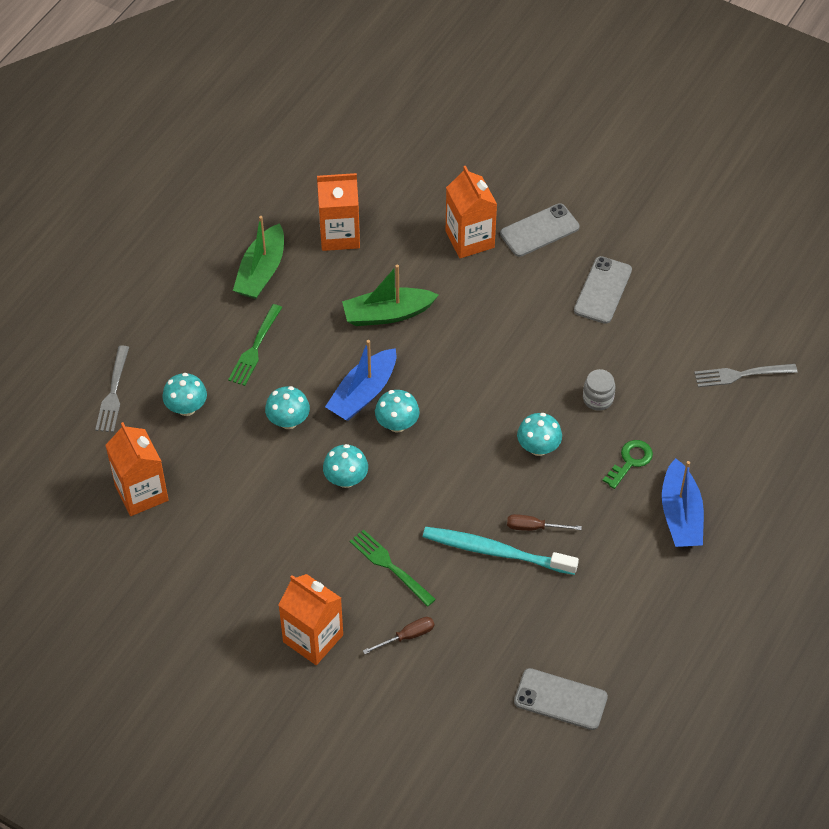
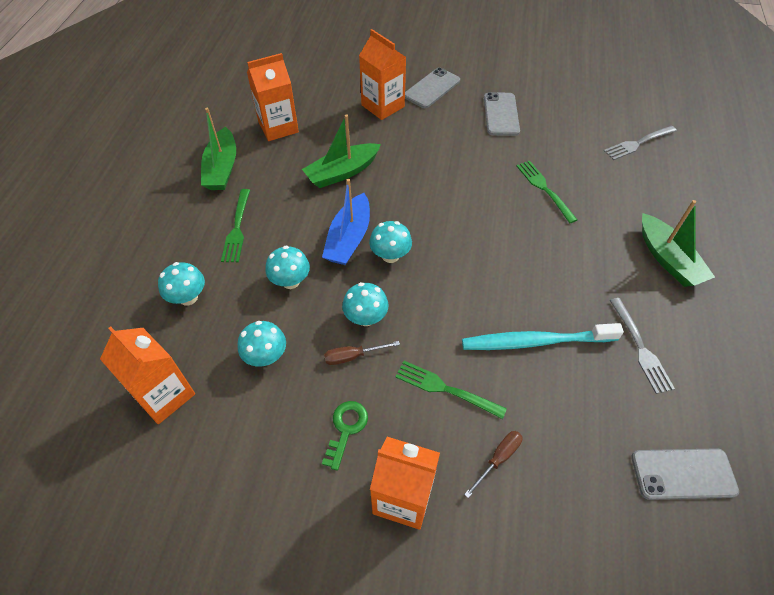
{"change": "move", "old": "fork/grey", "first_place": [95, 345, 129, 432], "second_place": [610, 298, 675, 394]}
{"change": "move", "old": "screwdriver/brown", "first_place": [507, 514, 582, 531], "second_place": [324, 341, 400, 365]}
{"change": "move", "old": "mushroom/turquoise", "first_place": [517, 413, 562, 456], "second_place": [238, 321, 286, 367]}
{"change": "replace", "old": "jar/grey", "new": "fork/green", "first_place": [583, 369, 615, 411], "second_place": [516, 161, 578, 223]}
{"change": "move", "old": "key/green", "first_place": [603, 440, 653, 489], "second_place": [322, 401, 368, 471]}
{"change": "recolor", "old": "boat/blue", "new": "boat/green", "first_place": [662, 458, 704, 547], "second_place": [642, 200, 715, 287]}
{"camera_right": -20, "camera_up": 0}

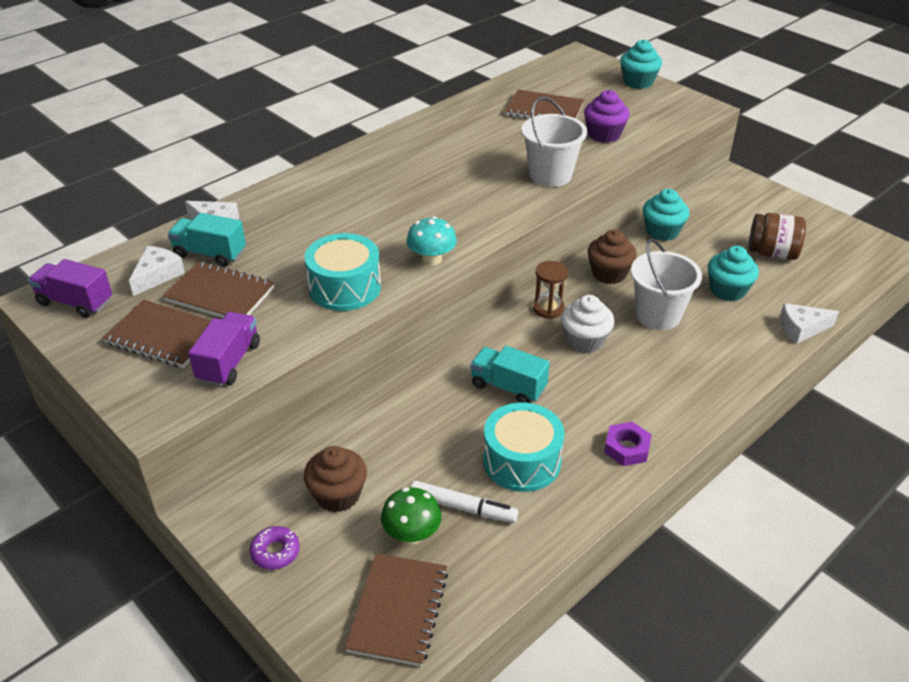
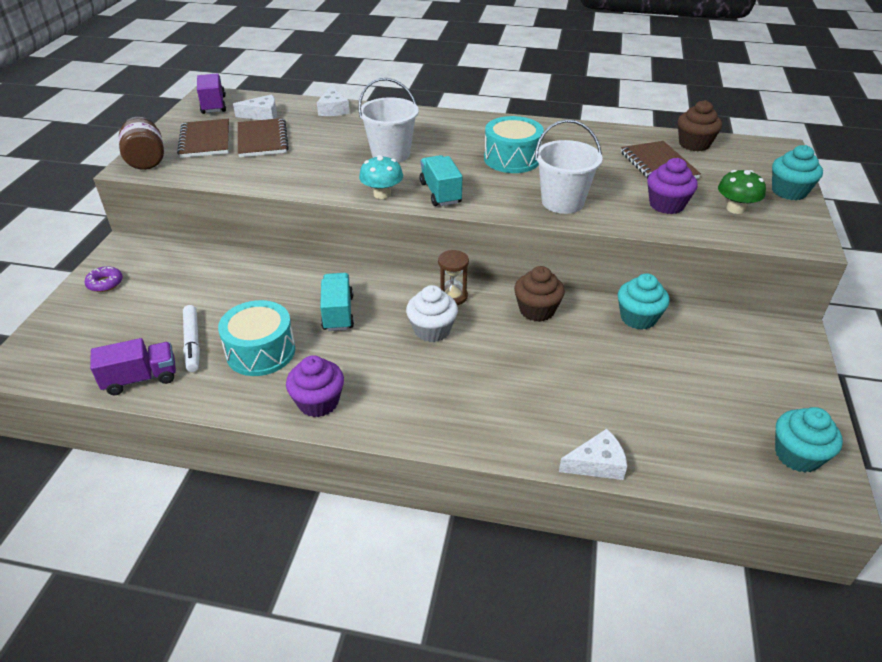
{"change": "move", "old": "truck/turquoise", "first_place": [168, 213, 246, 267], "second_place": [420, 155, 462, 206]}
{"change": "move", "old": "truck/purple", "first_place": [188, 312, 260, 387], "second_place": [90, 338, 176, 395]}
{"change": "move", "old": "cupcake/brown", "first_place": [303, 446, 367, 512], "second_place": [678, 100, 722, 151]}
{"change": "move", "old": "drum/turquoise", "first_place": [304, 233, 381, 311], "second_place": [484, 116, 544, 173]}
{"change": "delete", "old": "notebook/brown", "first_place": [345, 553, 448, 667]}
{"change": "move", "old": "mushroom/green", "first_place": [381, 487, 442, 544], "second_place": [718, 170, 766, 214]}
{"change": "replace", "old": "nut/purple", "new": "cupcake/purple", "first_place": [604, 422, 652, 466], "second_place": [286, 355, 344, 417]}
{"change": "move", "old": "bucket/white", "first_place": [631, 239, 702, 330], "second_place": [358, 78, 419, 163]}
{"change": "move", "old": "cupcake/turquoise", "first_place": [708, 246, 759, 301], "second_place": [775, 407, 843, 473]}
{"change": "move", "old": "jar/brown", "first_place": [748, 213, 806, 260], "second_place": [119, 117, 164, 170]}
{"change": "rotate", "old": "cheese/white", "first_place": [780, 303, 839, 344], "second_place": [559, 429, 627, 480], "degrees": 120}
{"camera_right": 55, "camera_up": 0}

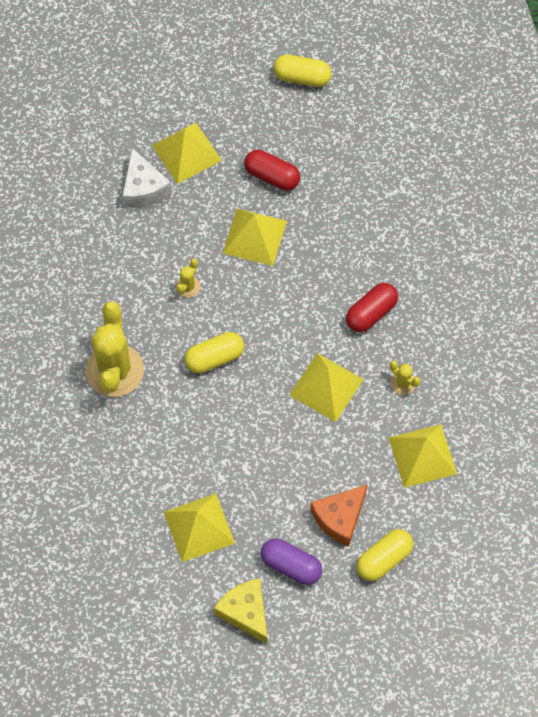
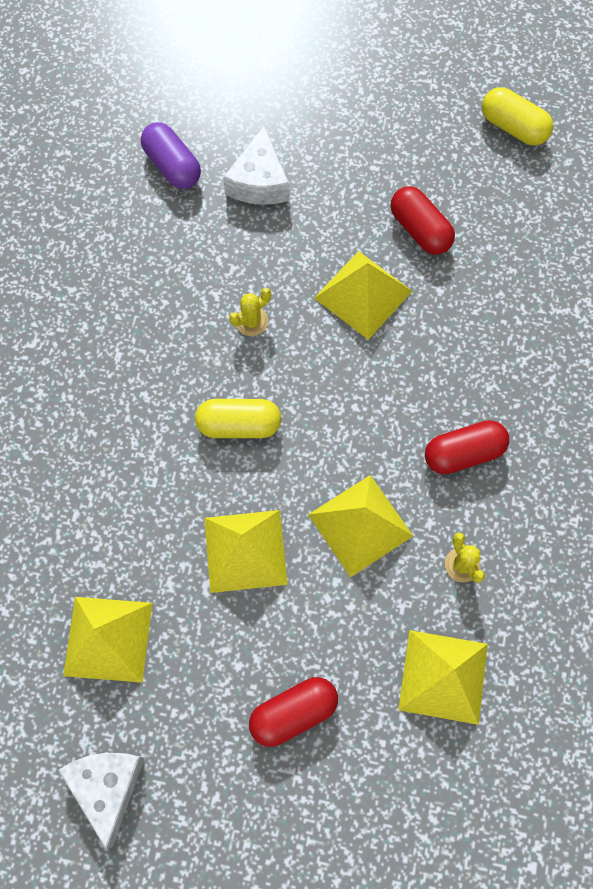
{"change": "delete", "old": "cactus/yellow", "first_place": [86, 301, 144, 397]}
{"change": "move", "old": "pyramid/yellow", "first_place": [152, 123, 222, 184], "second_place": [204, 510, 288, 593]}
{"change": "recolor", "old": "cheese/yellow", "new": "cheese/white", "first_place": [214, 578, 267, 644], "second_place": [58, 753, 145, 849]}
{"change": "move", "old": "capsule/purple", "first_place": [261, 539, 322, 585], "second_place": [141, 122, 201, 189]}
{"change": "replace", "old": "cheese/orange", "new": "capsule/red", "first_place": [310, 485, 367, 546], "second_place": [249, 677, 338, 747]}
{"change": "delete", "old": "capsule/yellow", "first_place": [356, 529, 413, 581]}
{"camera_right": 25, "camera_up": 5}

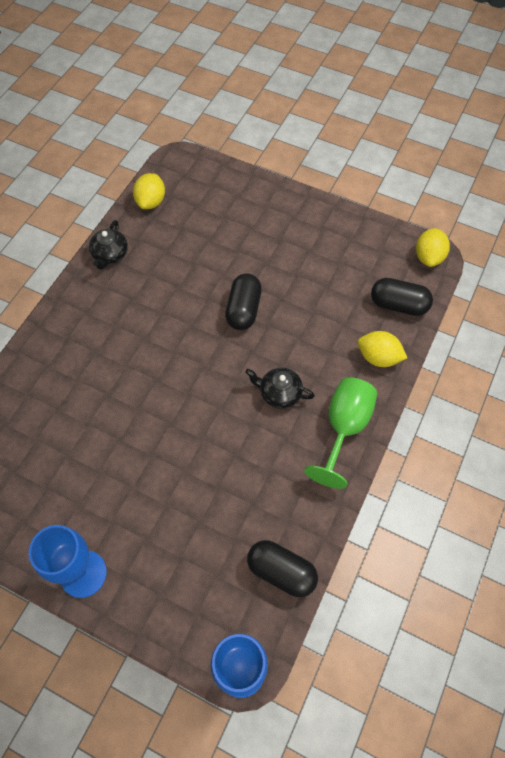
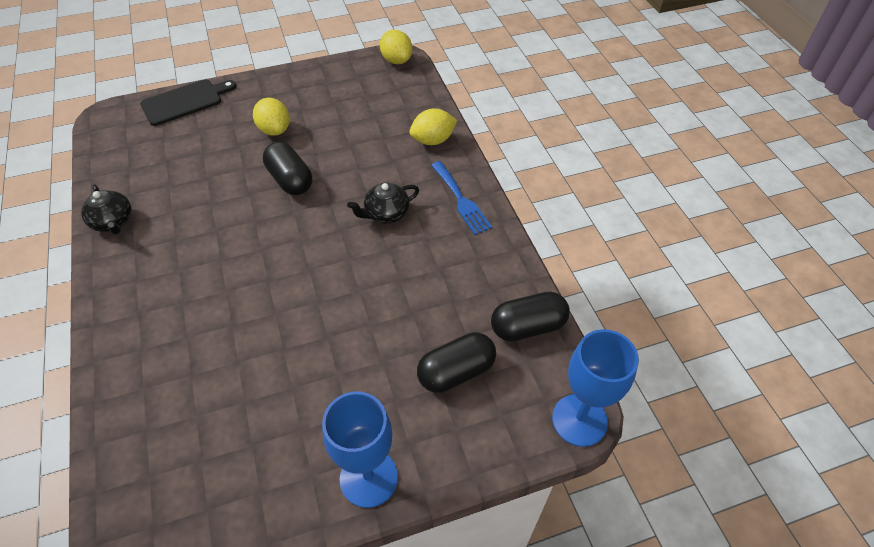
{"change": "move", "old": "lemon/yellow", "first_place": [133, 173, 165, 209], "second_place": [253, 98, 290, 136]}
{"change": "replace", "old": "goblet/green", "new": "fork/blue", "first_place": [304, 377, 377, 489], "second_place": [431, 161, 492, 235]}
{"change": "move", "old": "capsule/black", "first_place": [371, 278, 433, 316], "second_place": [417, 332, 496, 393]}
{"change": "insert", "new": "cutting board/black", "second_place": [140, 79, 236, 126]}
{"camera_right": -45, "camera_up": -10}

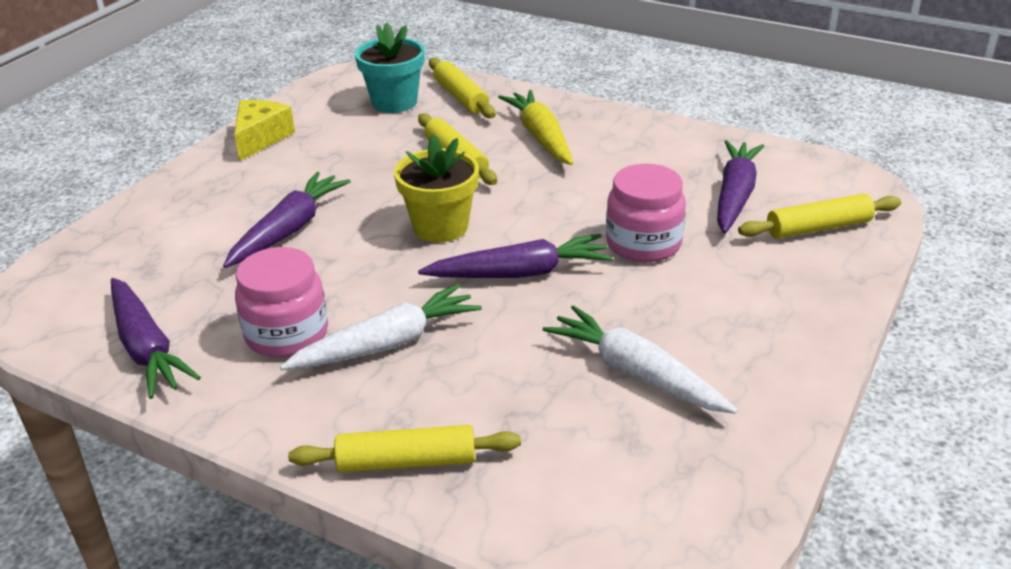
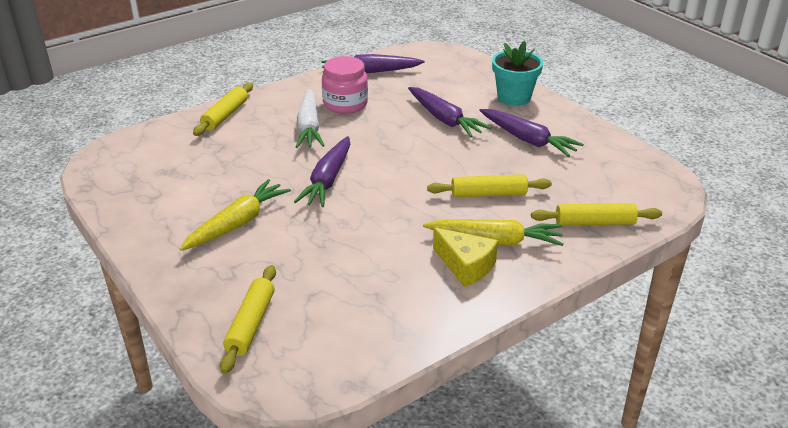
{"change": "move", "old": "cheese/yellow", "first_place": [234, 100, 295, 161], "second_place": [433, 228, 498, 287]}
{"change": "move", "old": "flower pot/turquoise", "first_place": [355, 23, 425, 113], "second_place": [492, 41, 543, 106]}
{"change": "delete", "old": "flower pot/yellow", "first_place": [394, 134, 479, 243]}
{"change": "delete", "old": "carrot/white", "first_place": [543, 305, 738, 414]}
{"change": "delete", "old": "jar/pink", "first_place": [606, 164, 686, 262]}
{"change": "move", "old": "carrot/purple", "first_place": [717, 140, 764, 233], "second_place": [479, 109, 584, 157]}
{"change": "insert", "new": "carrot/yellow", "second_place": [180, 179, 291, 251]}
{"camera_right": 115, "camera_up": 0}

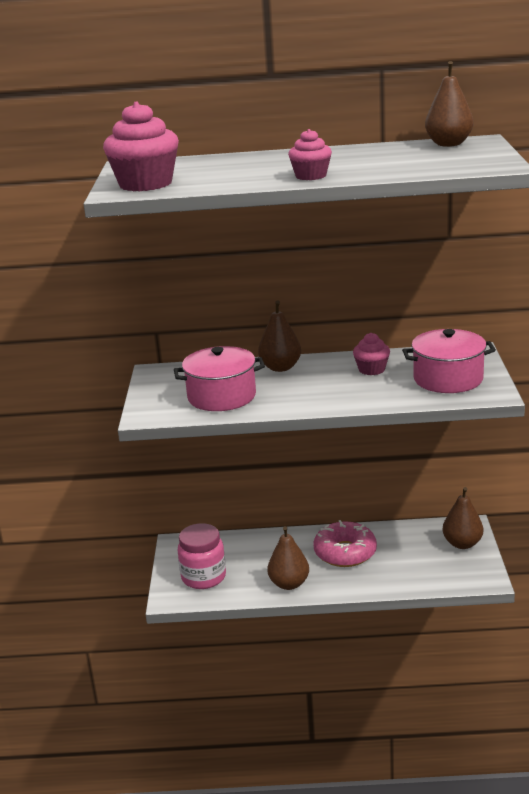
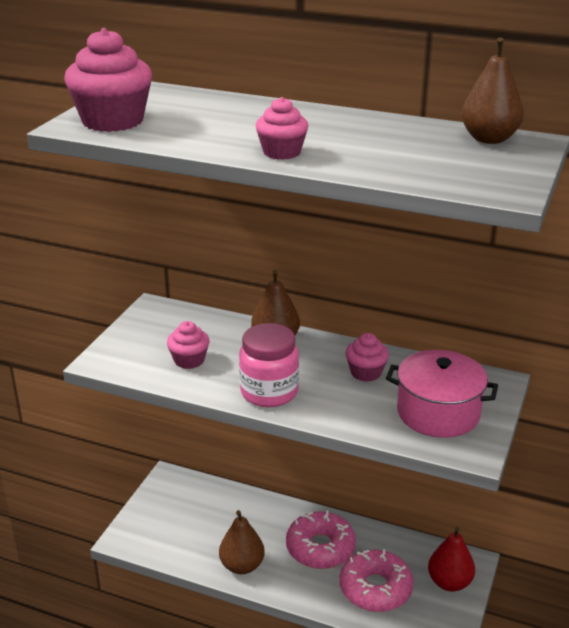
{"change": "replace", "old": "pot/pink", "new": "cupcake/pink", "first_place": [174, 346, 265, 411], "second_place": [167, 321, 209, 369]}
{"change": "move", "old": "jar/pink", "first_place": [178, 523, 226, 589], "second_place": [239, 323, 299, 407]}
{"change": "recolor", "old": "pear/brown", "new": "pear/red", "first_place": [442, 487, 483, 549], "second_place": [428, 527, 475, 592]}
{"change": "insert", "new": "donut/pink", "second_place": [339, 549, 414, 612]}
{"camera_right": 20, "camera_up": 5}

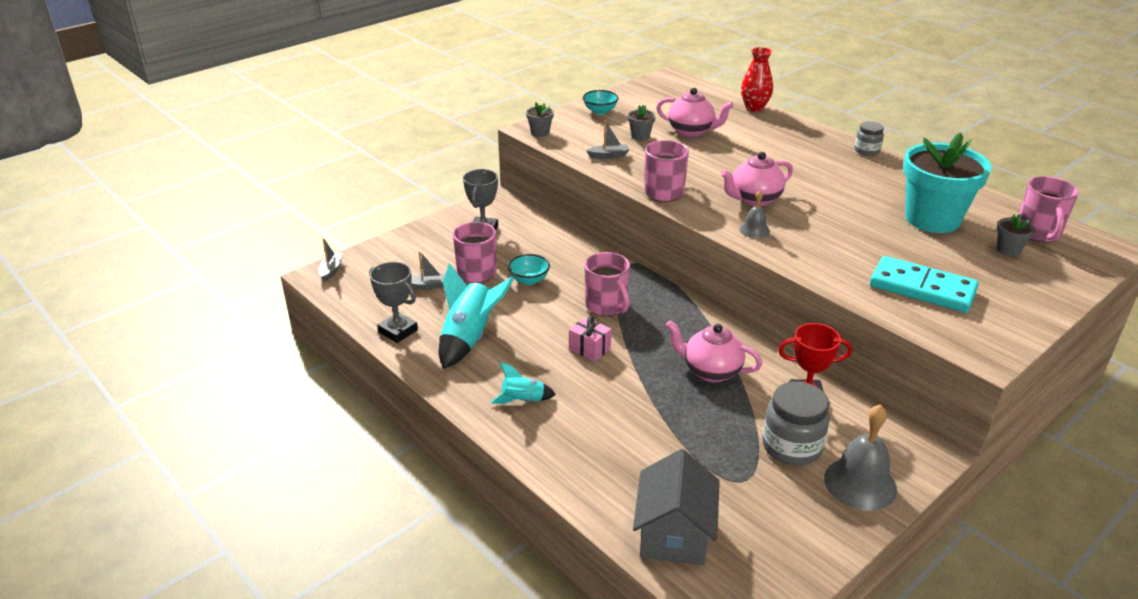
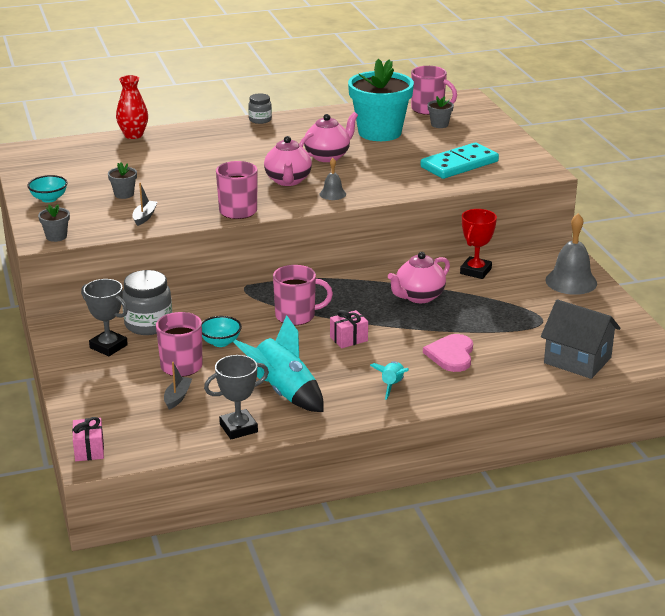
{"change": "replace", "old": "boat/grey", "new": "gift/pink", "first_place": [318, 238, 343, 282], "second_place": [72, 417, 104, 461]}
{"change": "move", "old": "teapot/pink", "first_place": [656, 88, 734, 137], "second_place": [299, 112, 358, 162]}
{"change": "move", "old": "jar/grey", "first_place": [762, 381, 830, 466], "second_place": [122, 270, 172, 335]}
{"change": "insert", "new": "heart/pink", "second_place": [423, 334, 473, 372]}
{"camera_right": -65, "camera_up": -5}

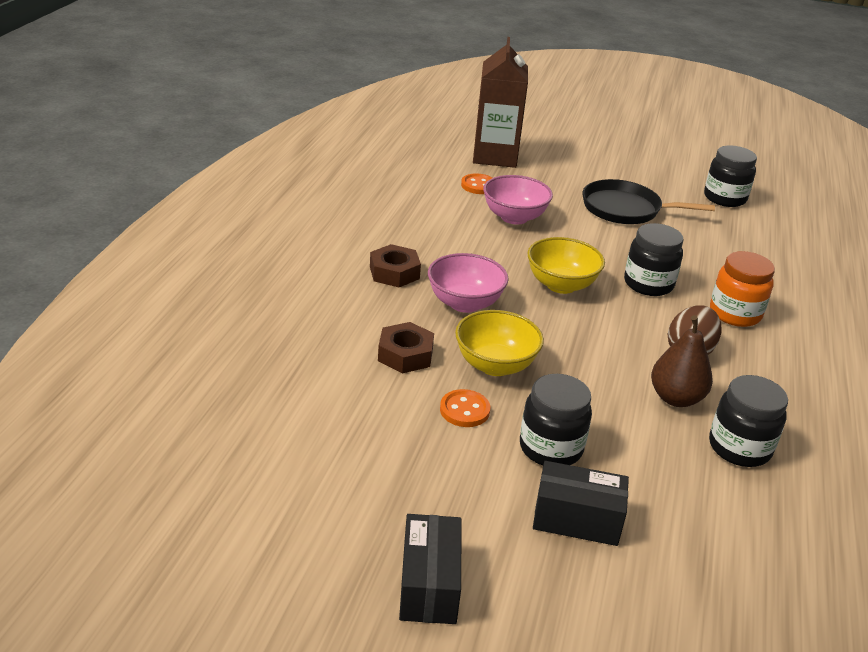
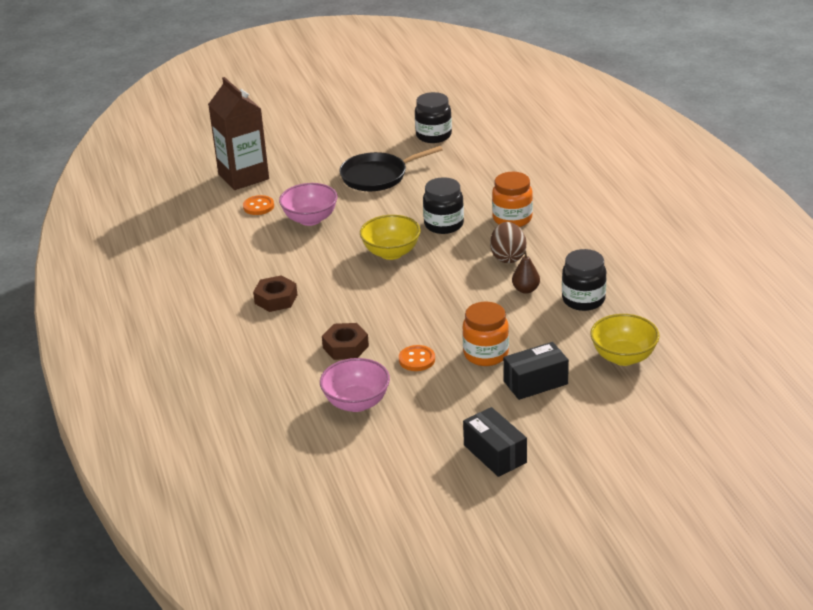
{"change": "move", "old": "bowl/pink", "first_place": [428, 253, 509, 313], "second_place": [320, 358, 390, 412]}
{"change": "move", "old": "bowl/yellow", "first_place": [455, 310, 544, 376], "second_place": [590, 314, 660, 366]}
{"change": "recolor", "old": "jar/black", "new": "jar/orange", "first_place": [520, 374, 592, 465], "second_place": [462, 302, 509, 366]}
{"change": "resize", "old": "pear/brown", "first_place": [651, 315, 713, 407], "second_place": [512, 250, 540, 294], "factor": 0.67}
{"camera_right": -30, "camera_up": 0}

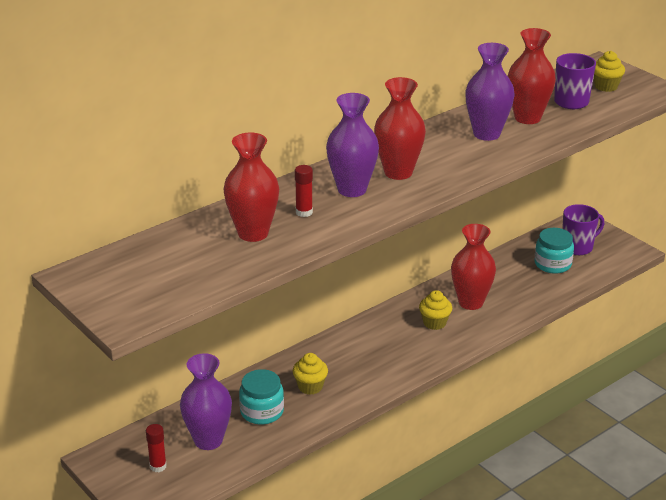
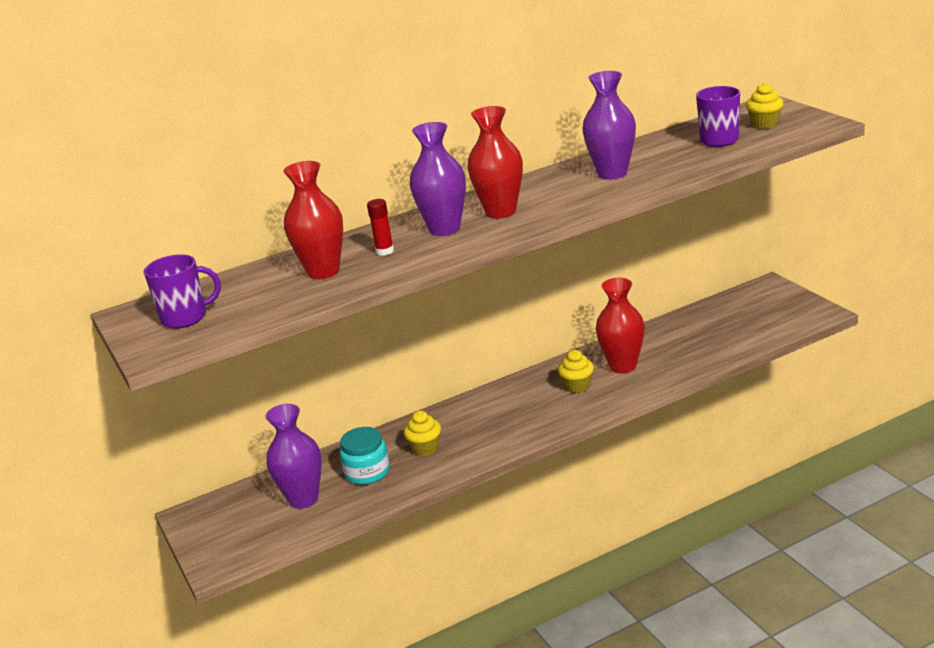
{"change": "delete", "old": "glue stick/red", "first_place": [146, 424, 167, 472]}
{"change": "delete", "old": "vase/red", "first_place": [508, 28, 556, 124]}
{"change": "delete", "old": "jar/turquoise", "first_place": [535, 228, 574, 274]}
{"change": "move", "old": "mug/purple", "first_place": [562, 204, 604, 255], "second_place": [143, 254, 221, 329]}
{"camera_right": 15, "camera_up": -5}

